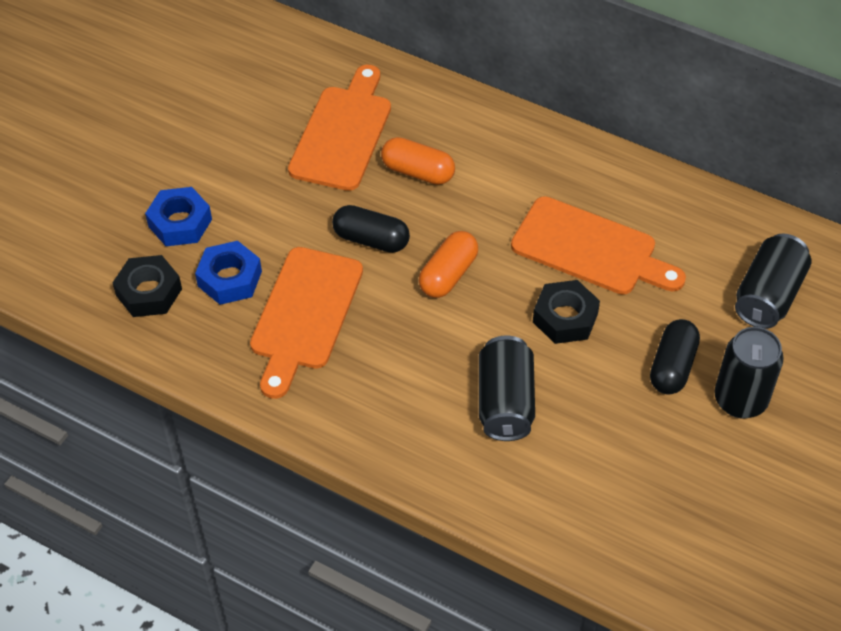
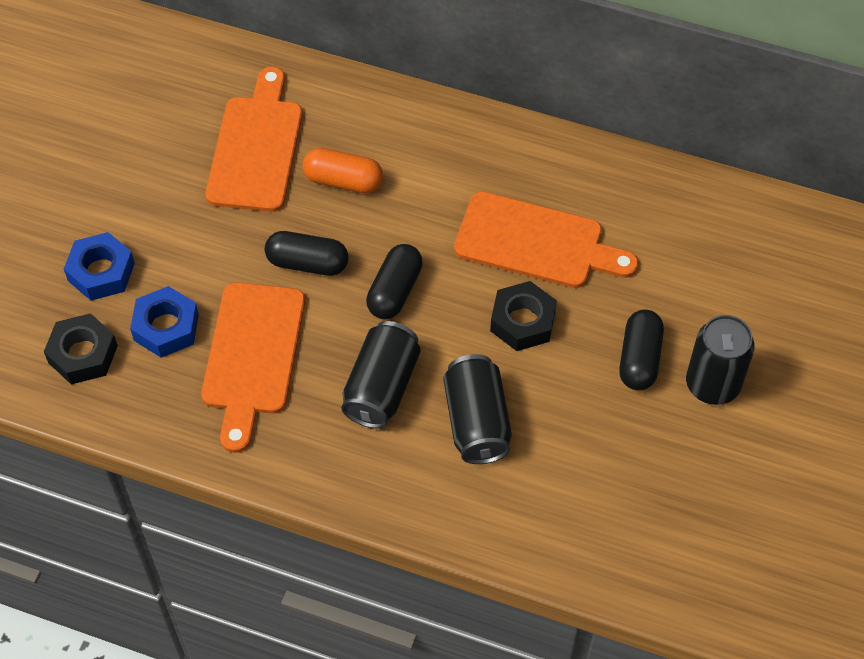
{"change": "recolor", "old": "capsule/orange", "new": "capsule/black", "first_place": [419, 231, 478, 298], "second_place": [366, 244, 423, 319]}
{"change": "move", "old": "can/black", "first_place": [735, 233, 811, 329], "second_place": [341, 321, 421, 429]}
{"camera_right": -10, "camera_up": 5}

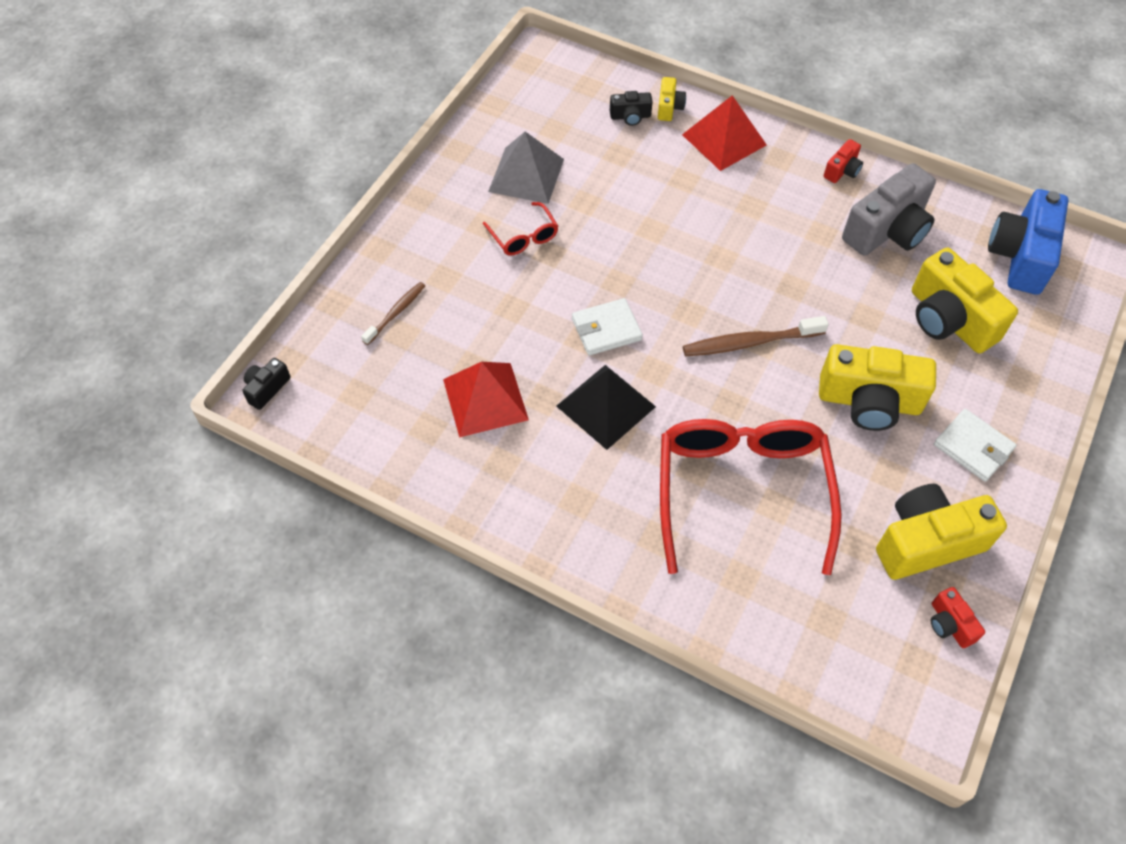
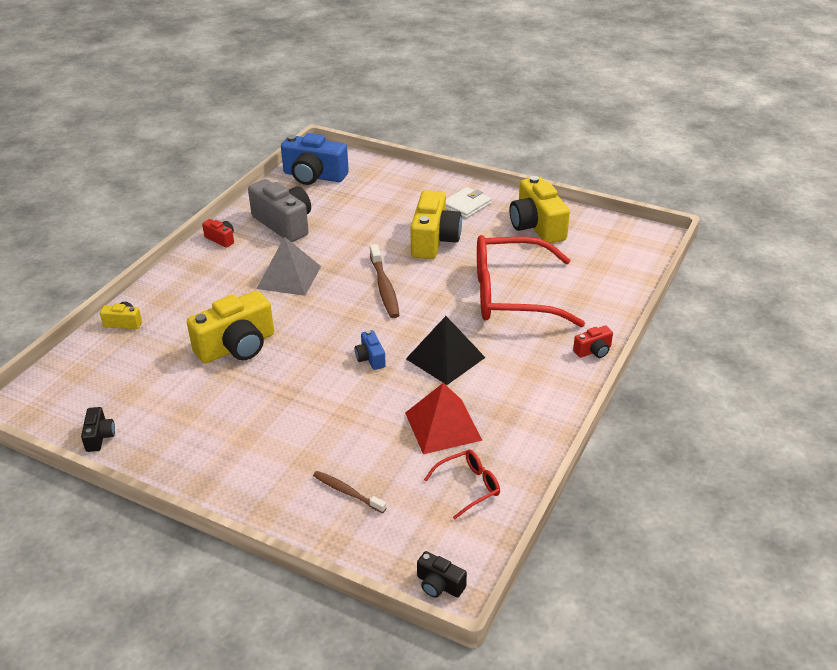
{"change": "move", "old": "glasses/red", "first_place": [483, 202, 558, 256], "second_place": [424, 450, 500, 520]}
{"change": "move", "old": "pyramid/grey", "first_place": [488, 132, 564, 204], "second_place": [257, 237, 321, 296]}
{"change": "replace", "old": "wallet/white", "new": "camera/blue", "first_place": [572, 298, 643, 356], "second_place": [355, 330, 386, 370]}
{"change": "move", "old": "camera/black", "first_place": [610, 91, 653, 126], "second_place": [81, 407, 115, 452]}
{"change": "delete", "old": "pyramid/red", "first_place": [682, 95, 767, 171]}
{"change": "move", "old": "camera/yellow", "first_place": [912, 248, 1018, 353], "second_place": [187, 291, 274, 364]}
{"change": "move", "old": "camera/red", "first_place": [931, 587, 985, 648], "second_place": [573, 325, 613, 358]}
{"camera_right": -90, "camera_up": -20}

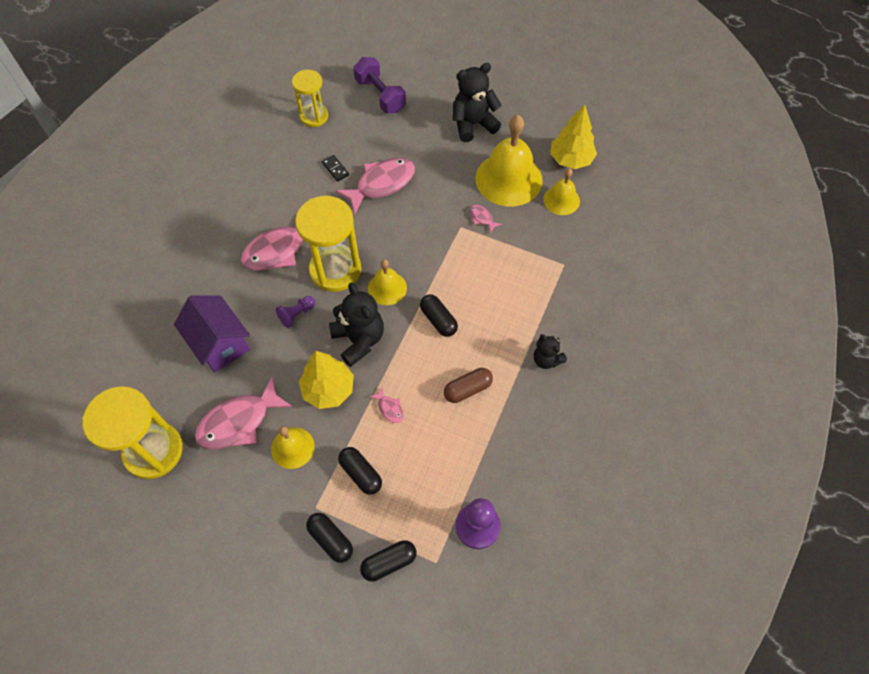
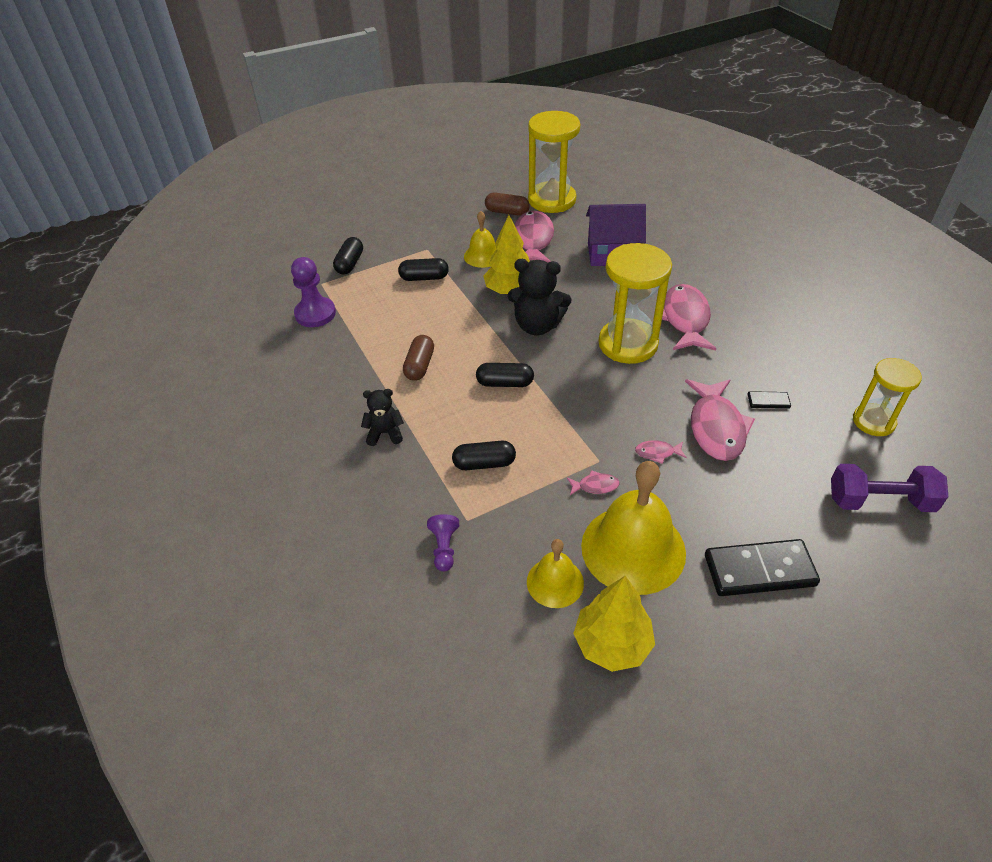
{"change": "move", "old": "pawn/purple", "first_place": [276, 296, 315, 328], "second_place": [427, 514, 459, 572]}
{"change": "move", "old": "capsule/black", "first_place": [306, 513, 353, 563], "second_place": [452, 441, 516, 470]}
{"change": "delete", "old": "bell/yellow", "first_place": [368, 259, 407, 305]}
{"change": "move", "old": "fish/pink", "first_place": [369, 387, 404, 423], "second_place": [635, 440, 687, 464]}
{"change": "replace", "old": "teddy bear/black", "new": "domino/black", "first_place": [453, 63, 502, 142], "second_place": [705, 539, 820, 596]}
{"change": "insert", "new": "capsule/brown", "second_place": [485, 193, 530, 216]}
{"camera_right": 130, "camera_up": -15}

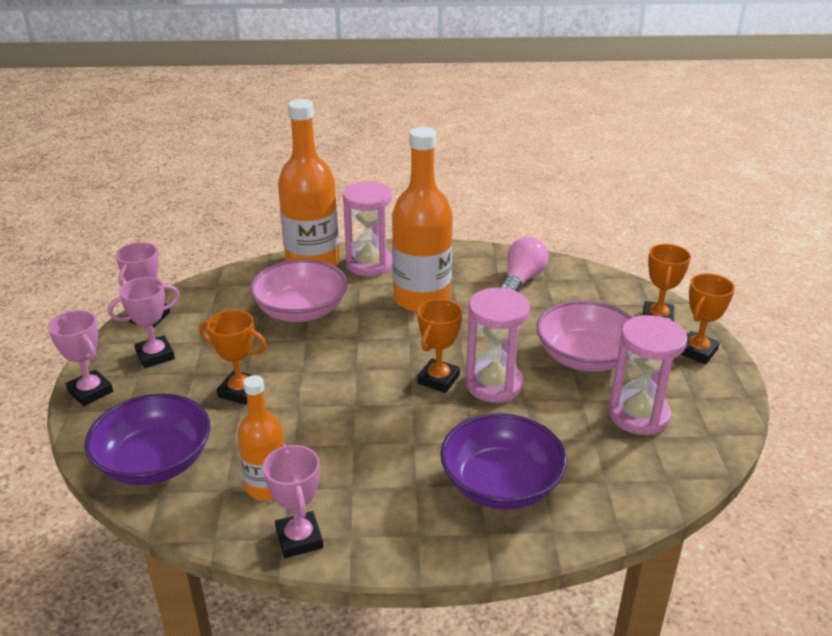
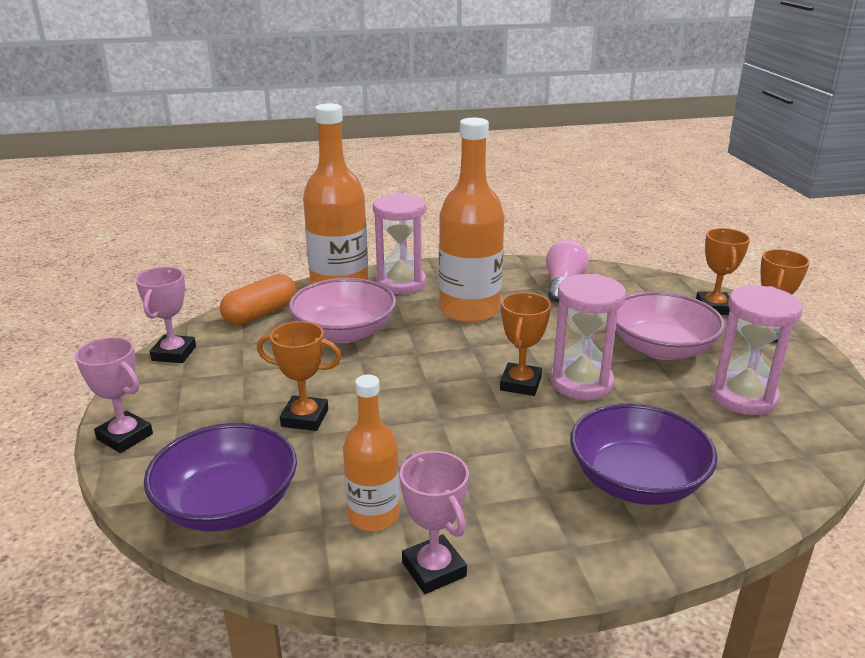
{"change": "delete", "old": "trophy/pink", "first_place": [108, 277, 180, 368]}
{"change": "insert", "new": "capsule/orange", "second_place": [220, 274, 297, 325]}
{"camera_right": -10, "camera_up": -5}

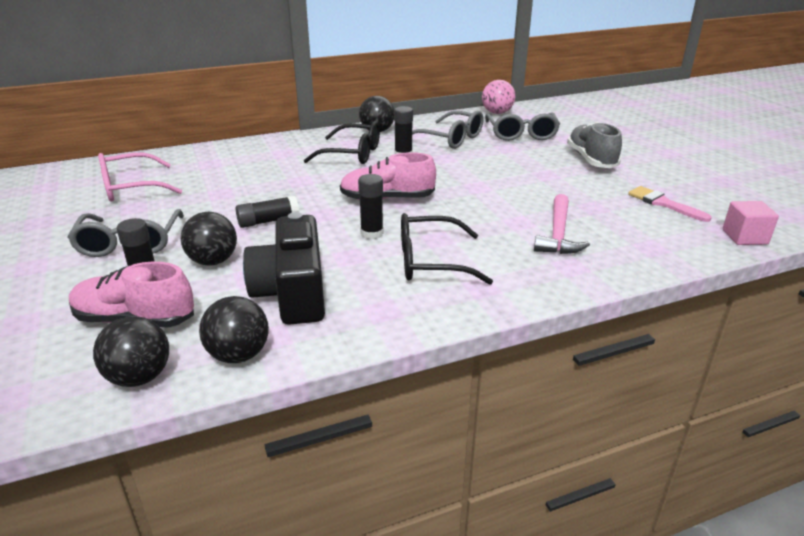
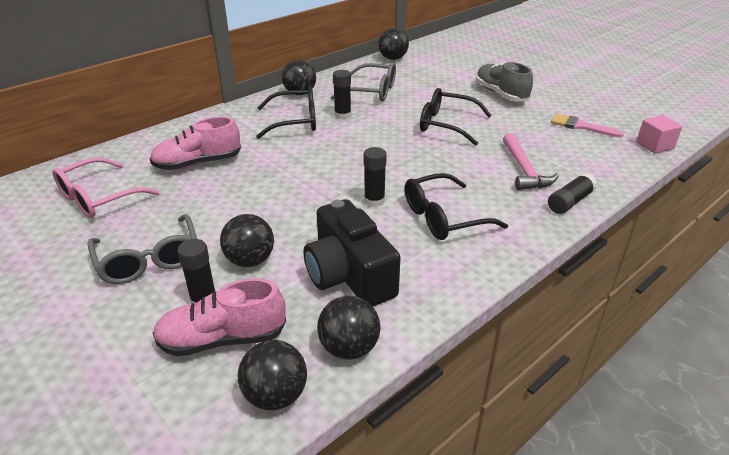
{"change": "move", "old": "glue stick/black", "first_place": [236, 196, 299, 228], "second_place": [548, 173, 597, 214]}
{"change": "move", "old": "shoe/pink", "first_place": [340, 152, 436, 200], "second_place": [150, 117, 241, 170]}
{"change": "recolor", "old": "ball/pink", "new": "ball/black", "first_place": [482, 80, 515, 114], "second_place": [378, 28, 409, 60]}
{"change": "delete", "old": "glasses/grey", "first_place": [485, 113, 560, 141]}
{"change": "insert", "new": "glasses/black", "second_place": [420, 88, 492, 146]}
{"camera_right": -20, "camera_up": 5}

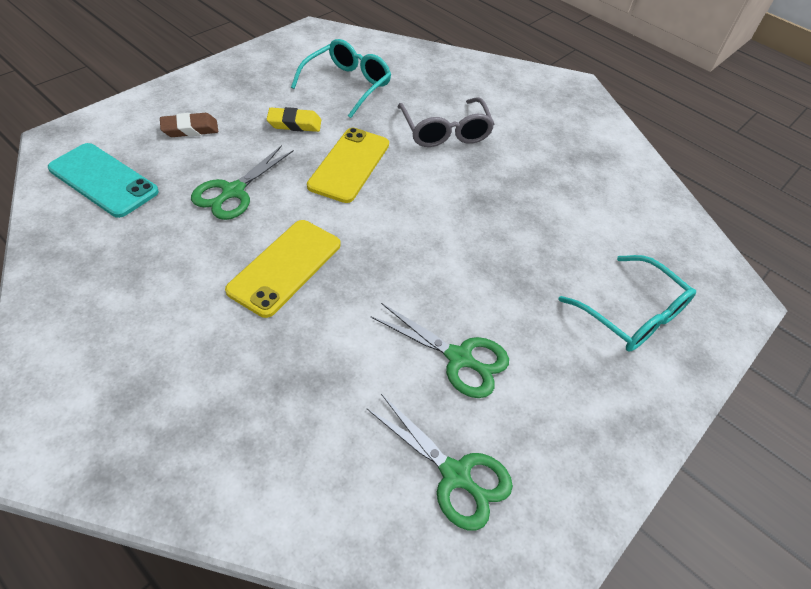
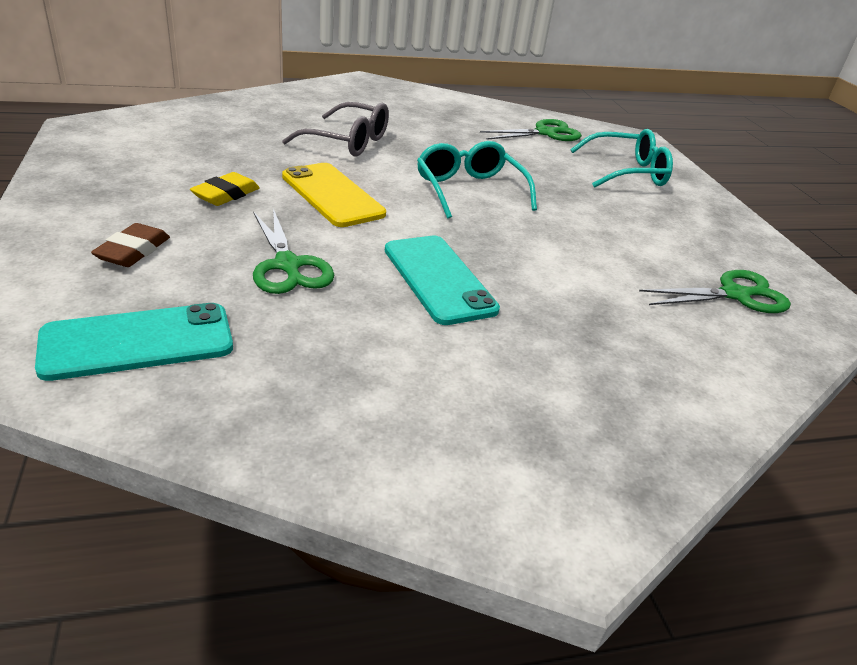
{"change": "recolor", "old": "phone/yellow", "new": "phone/turquoise", "first_place": [225, 220, 340, 318], "second_place": [385, 236, 500, 325]}
{"change": "move", "old": "glasses/turquoise", "first_place": [291, 39, 391, 118], "second_place": [417, 141, 537, 219]}
{"change": "move", "old": "scissors/green", "first_place": [371, 303, 509, 398], "second_place": [480, 119, 582, 141]}
{"camera_right": -55, "camera_up": -15}

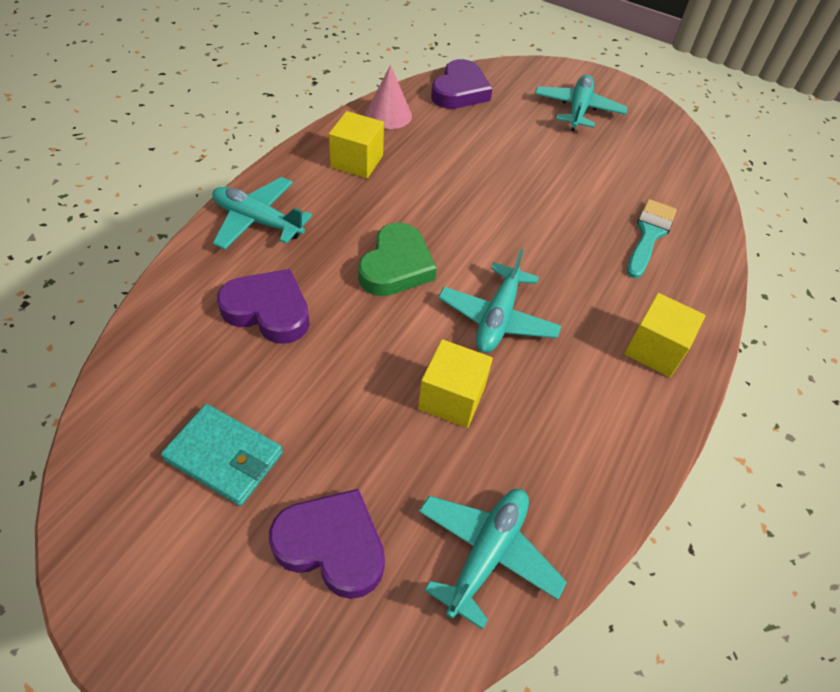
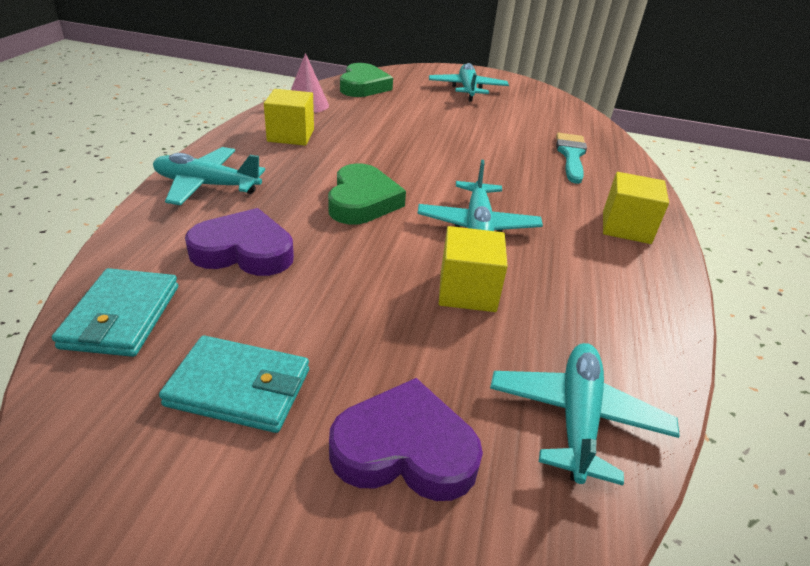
{"change": "recolor", "old": "heart/purple", "new": "heart/green", "first_place": [431, 59, 492, 109], "second_place": [340, 63, 393, 97]}
{"change": "insert", "new": "wallet/turquoise", "second_place": [52, 268, 178, 357]}
{"camera_right": -15, "camera_up": -15}

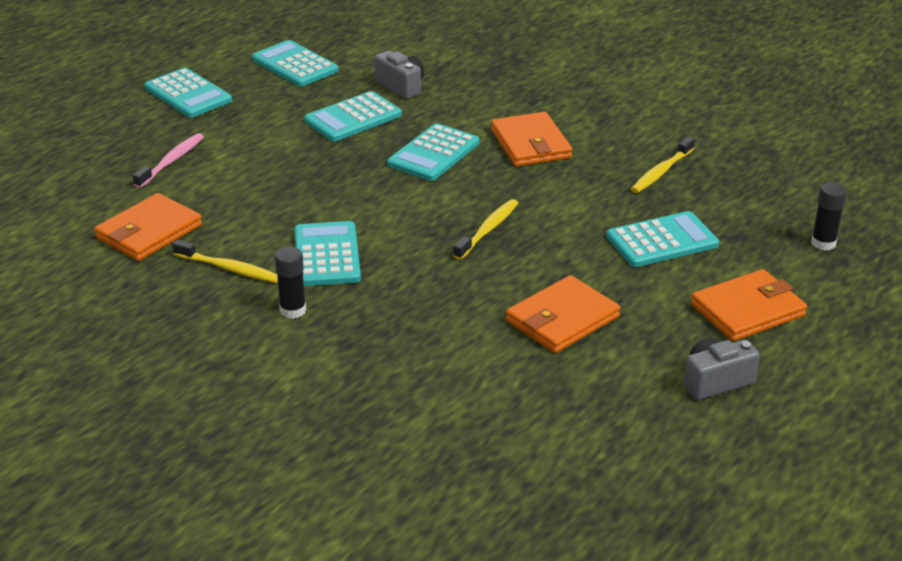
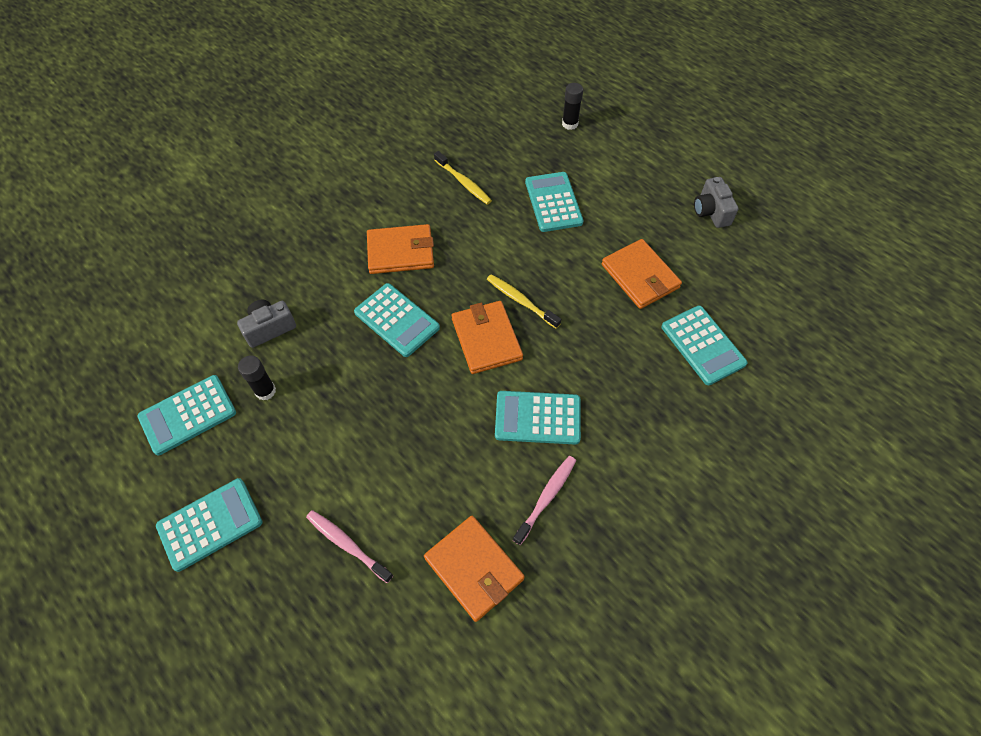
{"change": "recolor", "old": "toothbrush/yellow", "new": "toothbrush/pink", "first_place": [172, 240, 278, 283], "second_place": [513, 456, 576, 545]}
{"change": "move", "old": "glue stick/black", "first_place": [275, 247, 306, 319], "second_place": [238, 355, 276, 400]}
{"change": "move", "old": "calculator/turquoise", "first_place": [304, 91, 402, 141], "second_place": [661, 305, 748, 385]}
{"change": "move", "old": "wallet/orange", "first_place": [691, 269, 807, 341], "second_place": [452, 301, 523, 374]}
{"camera_right": -80, "camera_up": 25}

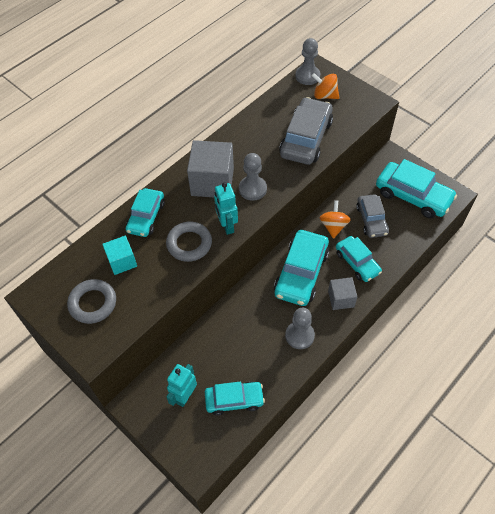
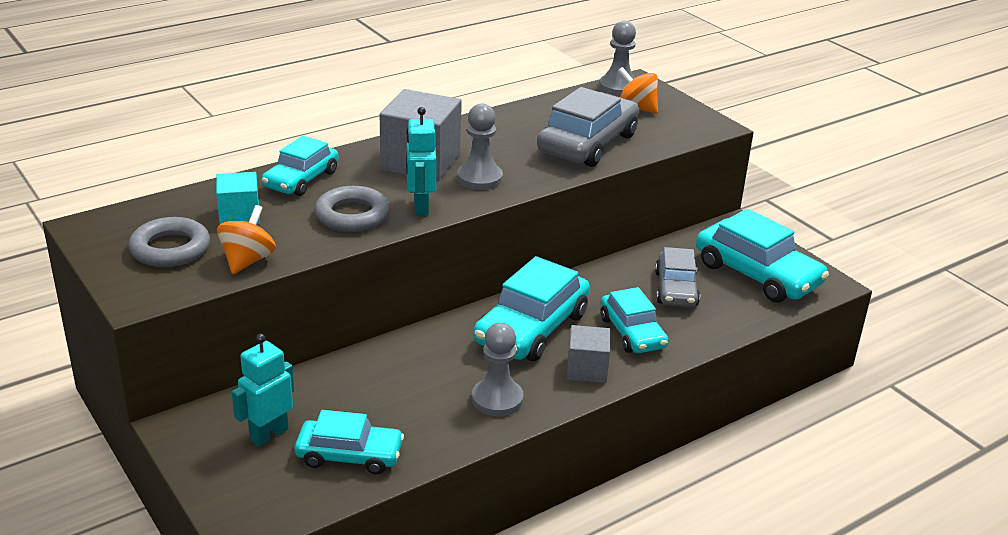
{"change": "move", "old": "spinning top/orange", "first_place": [320, 200, 351, 239], "second_place": [217, 205, 276, 274]}
{"camera_right": 10, "camera_up": -25}

